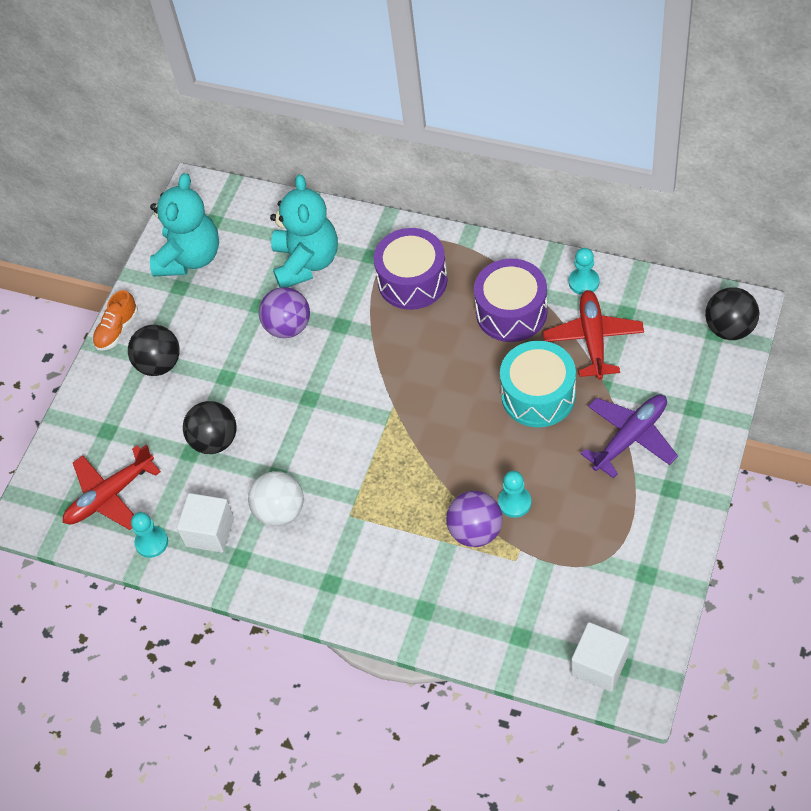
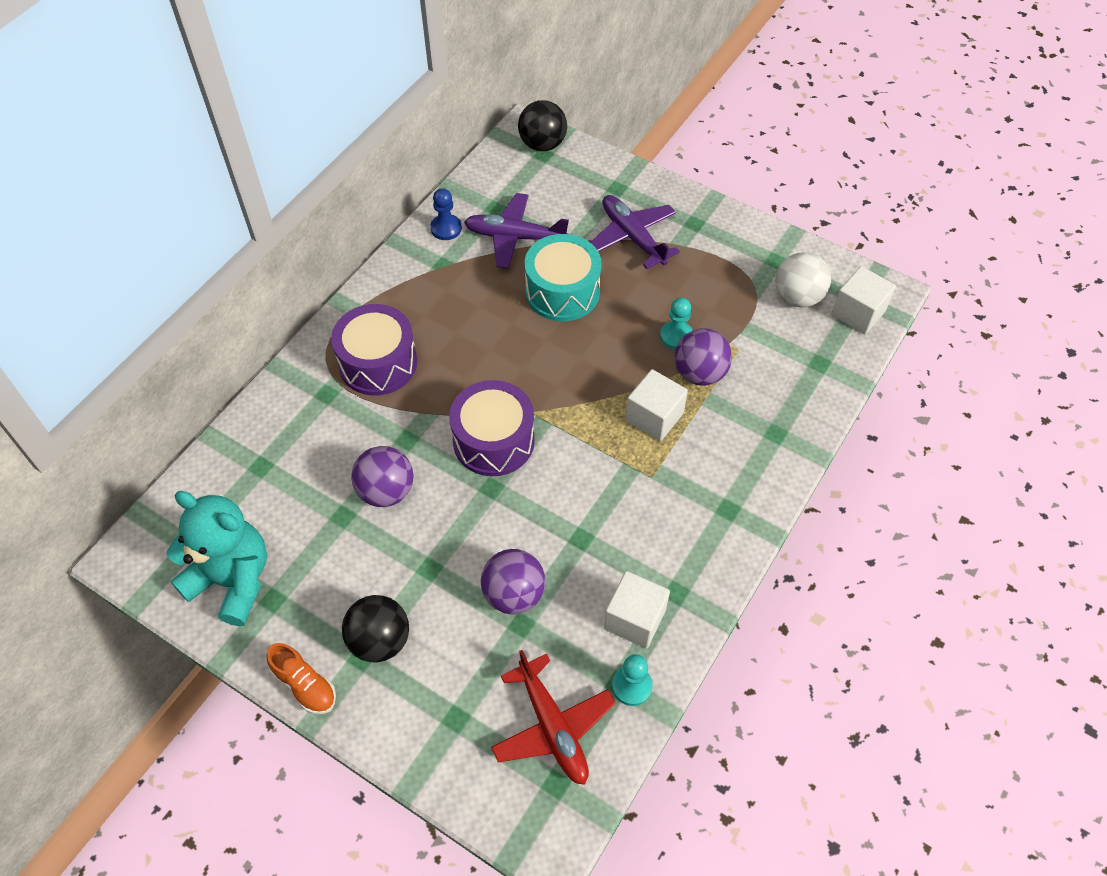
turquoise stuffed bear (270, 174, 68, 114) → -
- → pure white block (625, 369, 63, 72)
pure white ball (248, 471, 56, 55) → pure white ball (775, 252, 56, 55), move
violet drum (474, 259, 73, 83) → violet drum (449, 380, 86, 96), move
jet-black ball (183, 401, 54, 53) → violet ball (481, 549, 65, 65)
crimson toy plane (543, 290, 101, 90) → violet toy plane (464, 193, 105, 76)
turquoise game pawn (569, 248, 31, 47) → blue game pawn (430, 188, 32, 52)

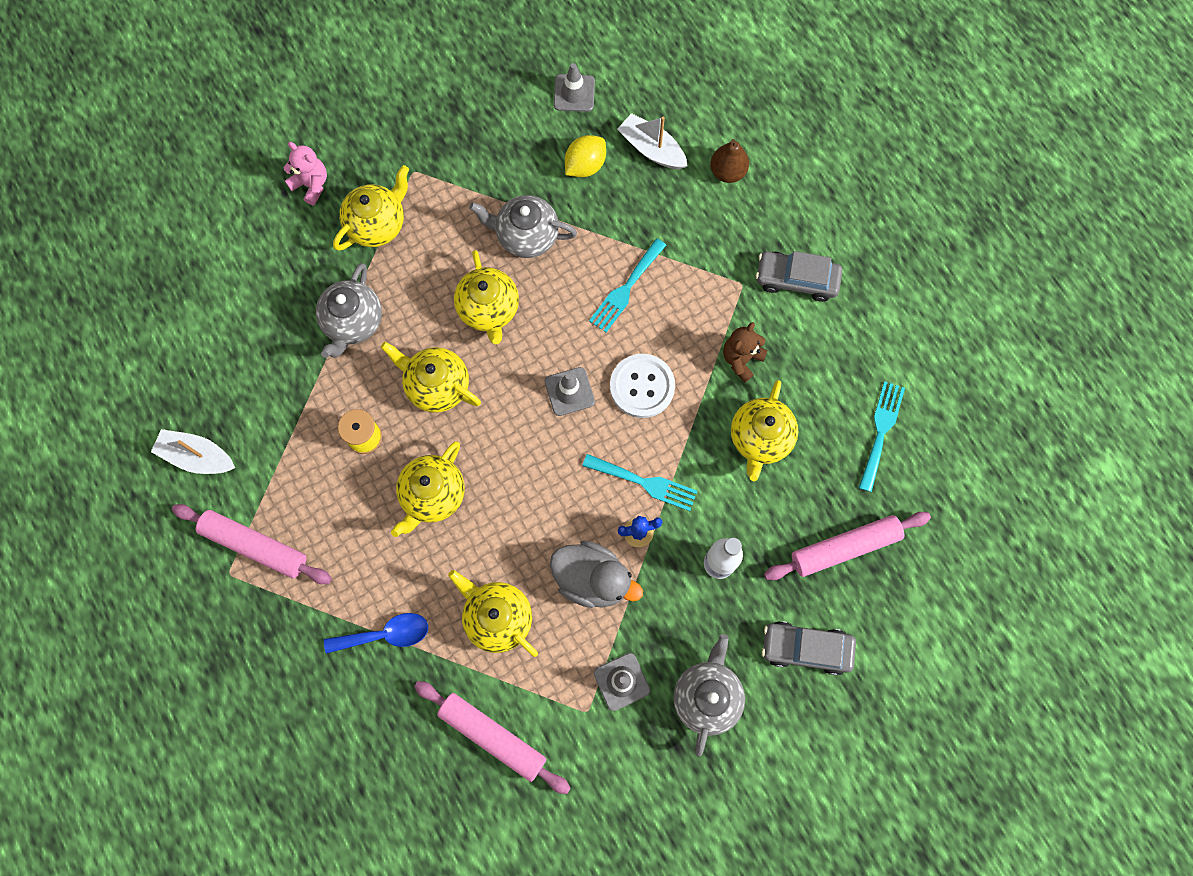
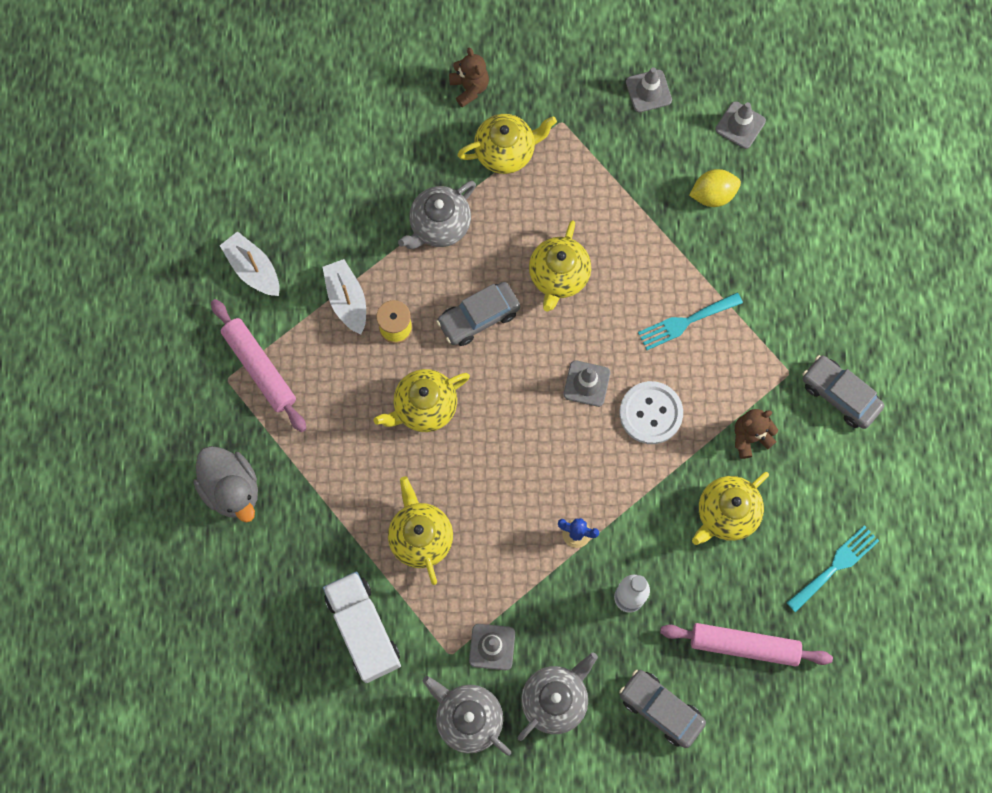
blue teaspoon (324, 613, 104, 41) → -
turquoise table fork (582, 454, 115, 57) → -
russet pear (710, 139, 39, 44) → -
- → ash-grey road cone (626, 67, 46, 45)
ash-grey tea pot (469, 195, 108, 63) → ash-grey tea pot (423, 676, 88, 80), move
ash-grey rubber duck (550, 541, 93, 67) → ash-grey rubber duck (193, 446, 65, 76), move
pure white toy boat (617, 113, 71, 56) → pure white toy boat (323, 259, 43, 75), move
golden tea pot (381, 342, 100, 71) → ash-grey car (436, 282, 84, 64)
pink dough roller (414, 681, 157, 113) → pure white lorry (323, 571, 78, 112)
pink stuffed bear (283, 142, 44, 63) → russet stuffed bear (449, 47, 40, 61)

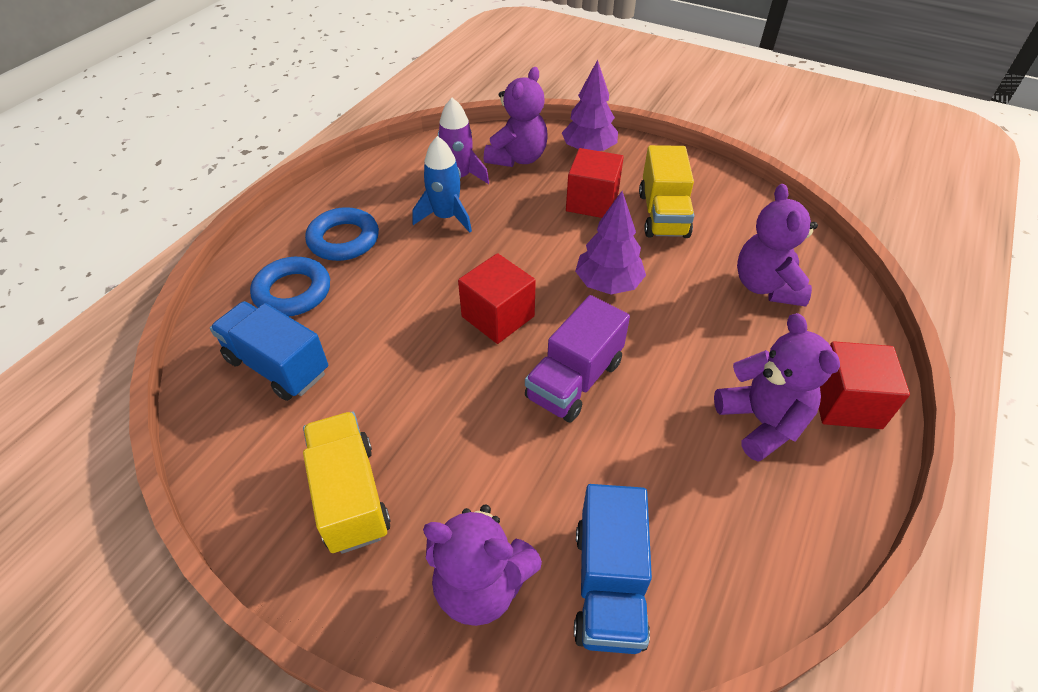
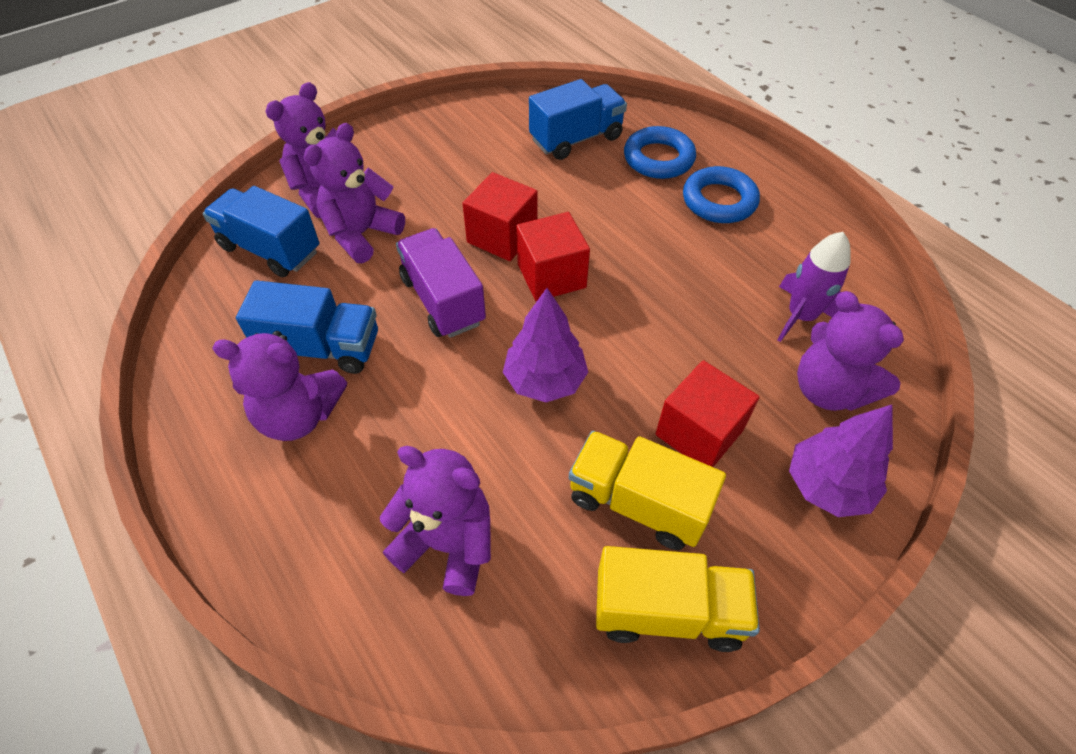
blue toy rocket (413, 136, 59, 96) → -
- → blue lorry (236, 280, 142, 94)
- → violet stuffed bear (304, 123, 101, 140)
golden lorry (303, 411, 88, 142) → golden lorry (596, 546, 164, 106), move
crimson block (819, 341, 91, 88) → crimson block (462, 172, 76, 89), move

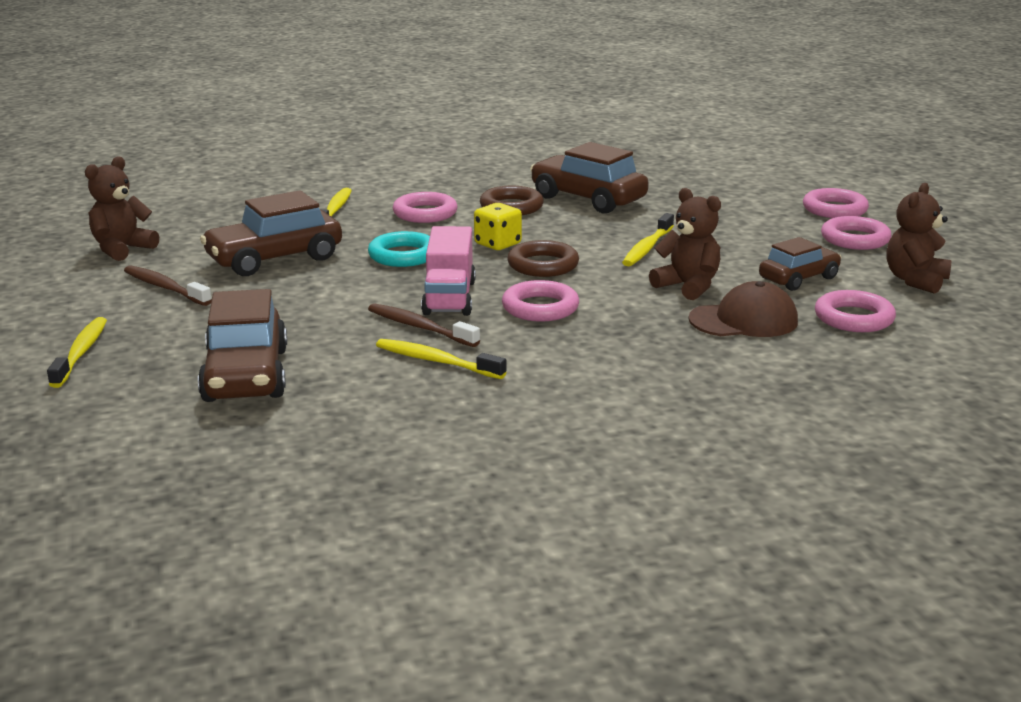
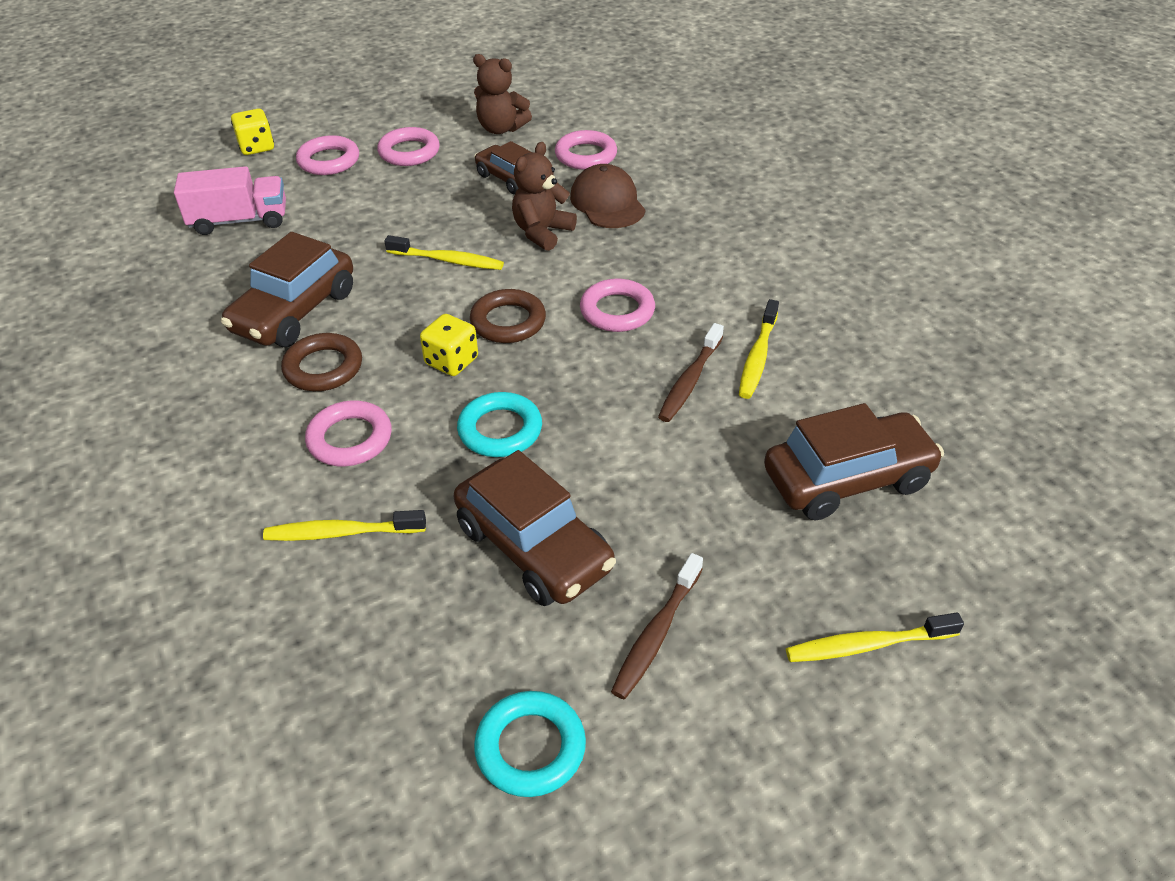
- → golden dice (231, 109, 43, 46)
pink lorry (421, 226, 55, 90) → pink lorry (174, 166, 112, 69), move
russet stuffed bear (85, 156, 74, 105) → turquoise hoop (474, 691, 112, 106)

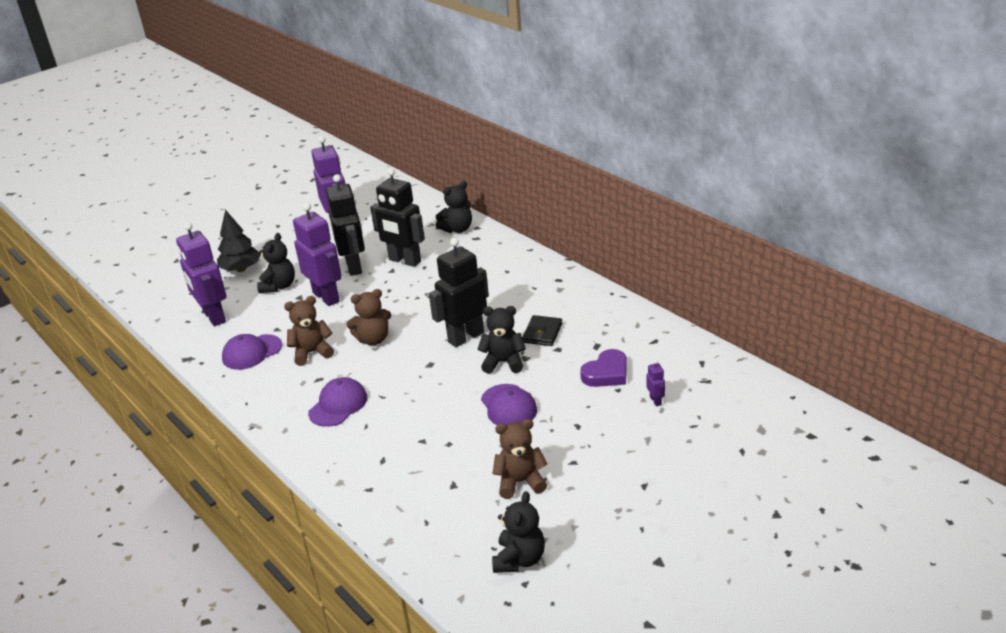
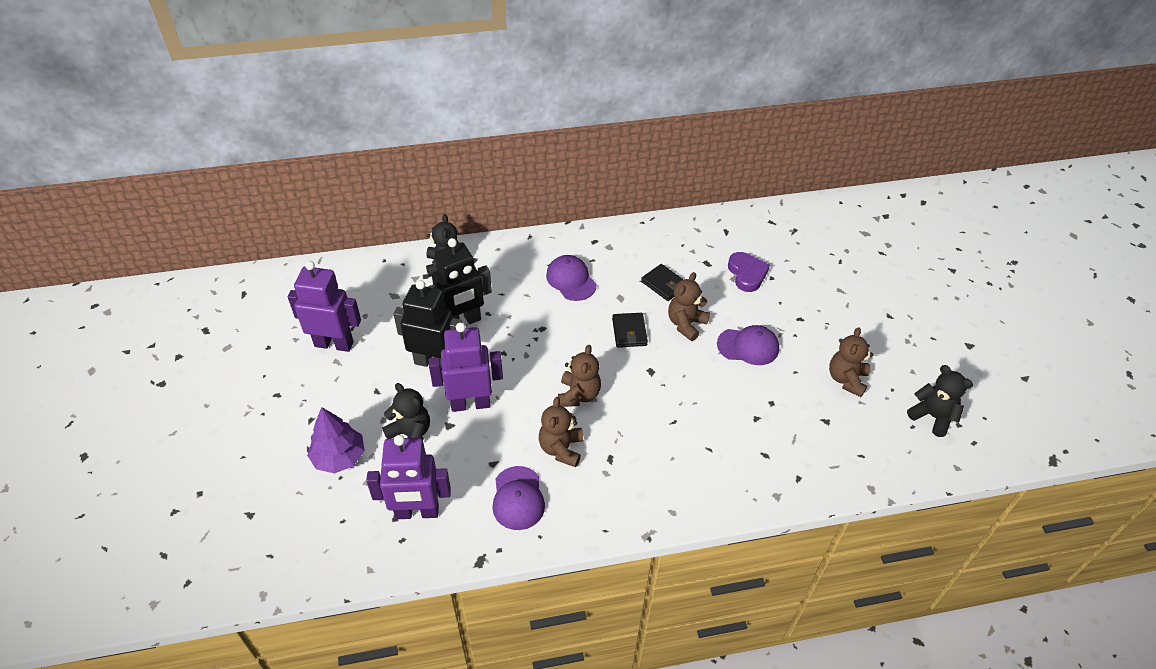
violet toy robot (647, 360, 18, 46) → -
violet baseball cap (308, 377, 59, 50) → violet baseball cap (546, 255, 51, 46), move
jet-black toy robot (429, 238, 60, 109) → jet-black billfold (612, 313, 36, 34)
jet-black fir tree (217, 209, 44, 63) → violet fir tree (307, 407, 58, 67)
jet-black stuffed bear (477, 306, 49, 68) → russet stuffed bear (668, 272, 42, 69)

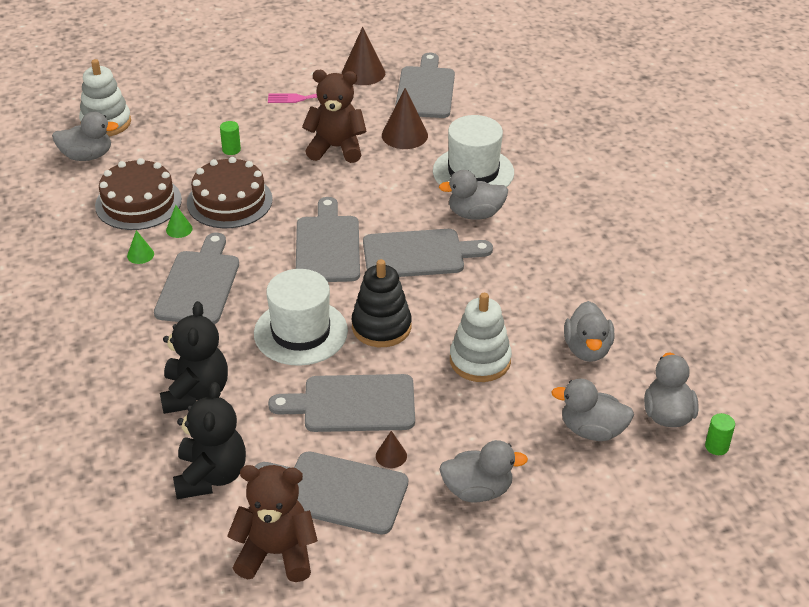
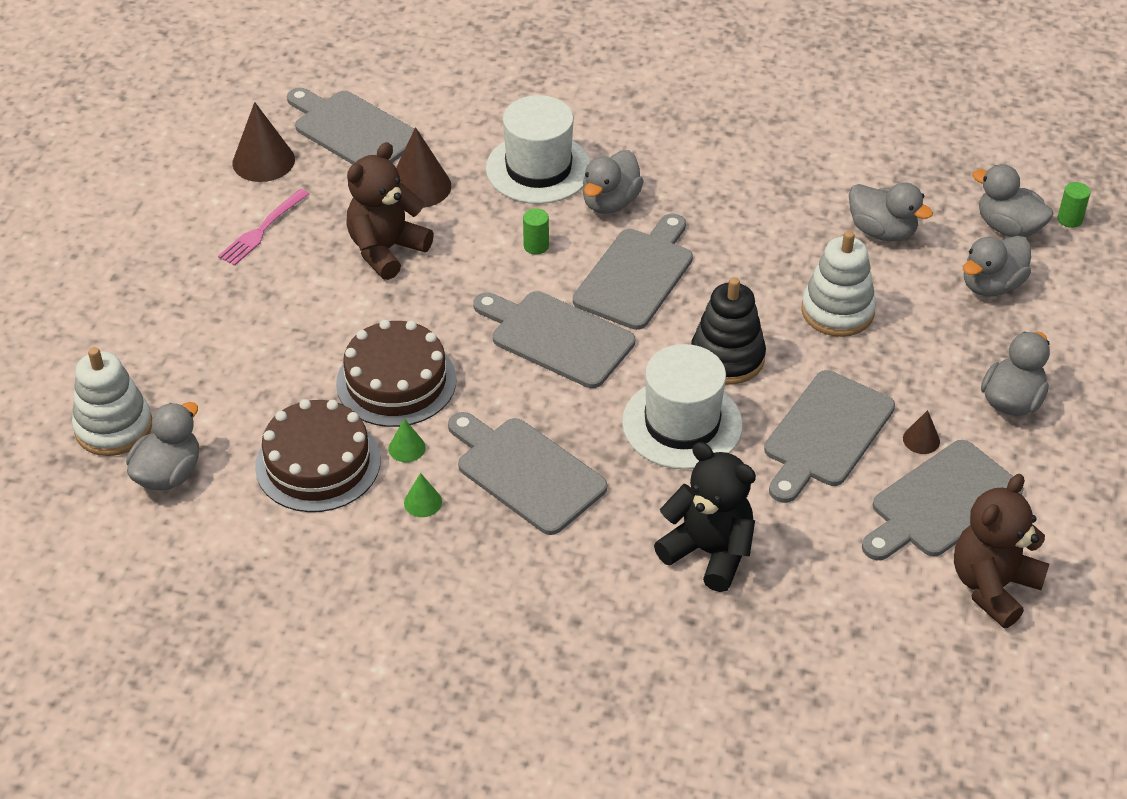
jet-black stuffed bear (173, 382, 73, 117) → -
green cylinder shape (220, 121, 21, 34) → green cylinder shape (523, 208, 26, 47), move

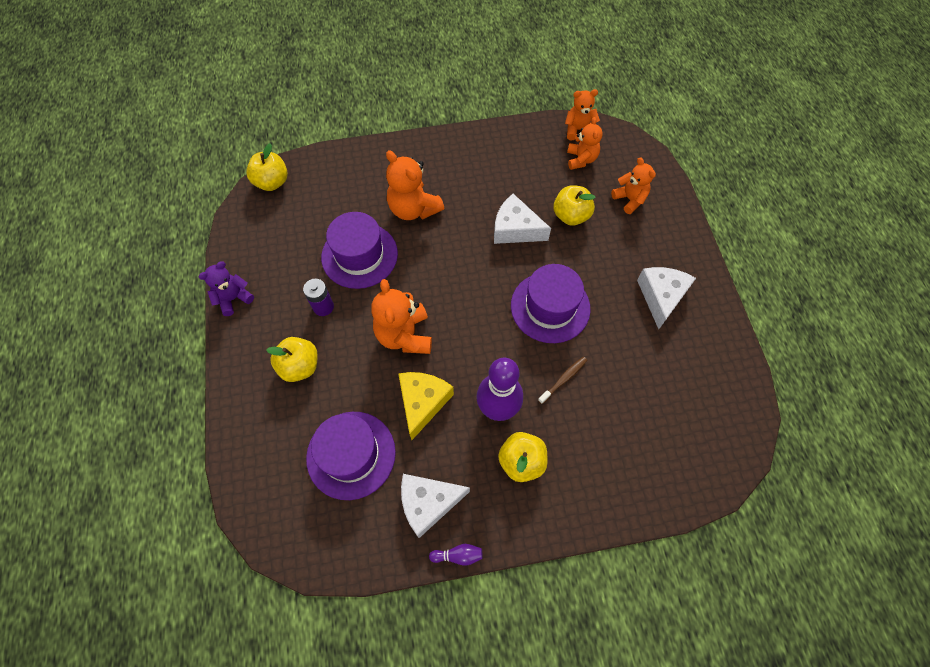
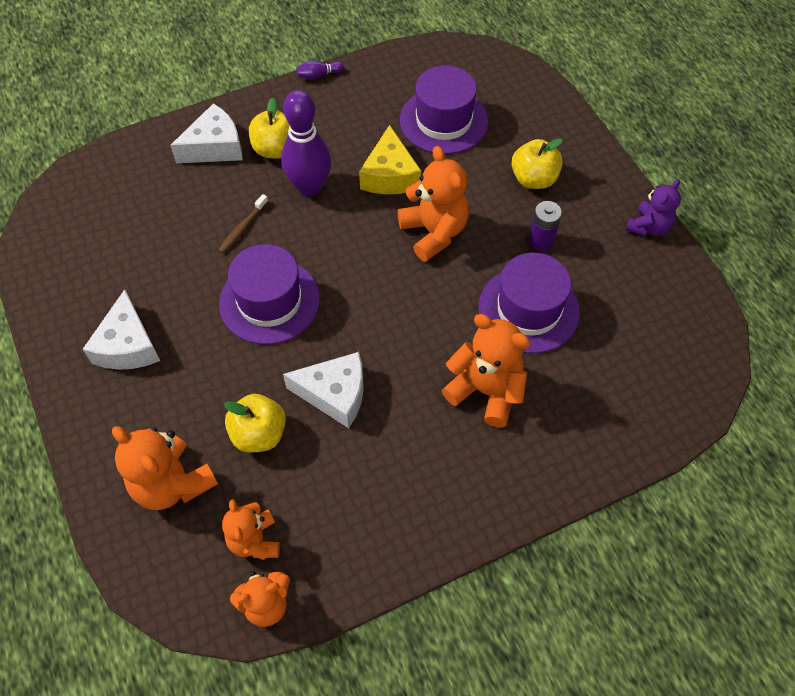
golden toy apple (246, 143, 42, 48) → -
pure white cheese (401, 474, 69, 64) → pure white cheese (170, 103, 73, 60), move
bright orange stuffed bear (611, 157, 45, 57) → bright orange stuffed bear (112, 426, 106, 84), x1.55

